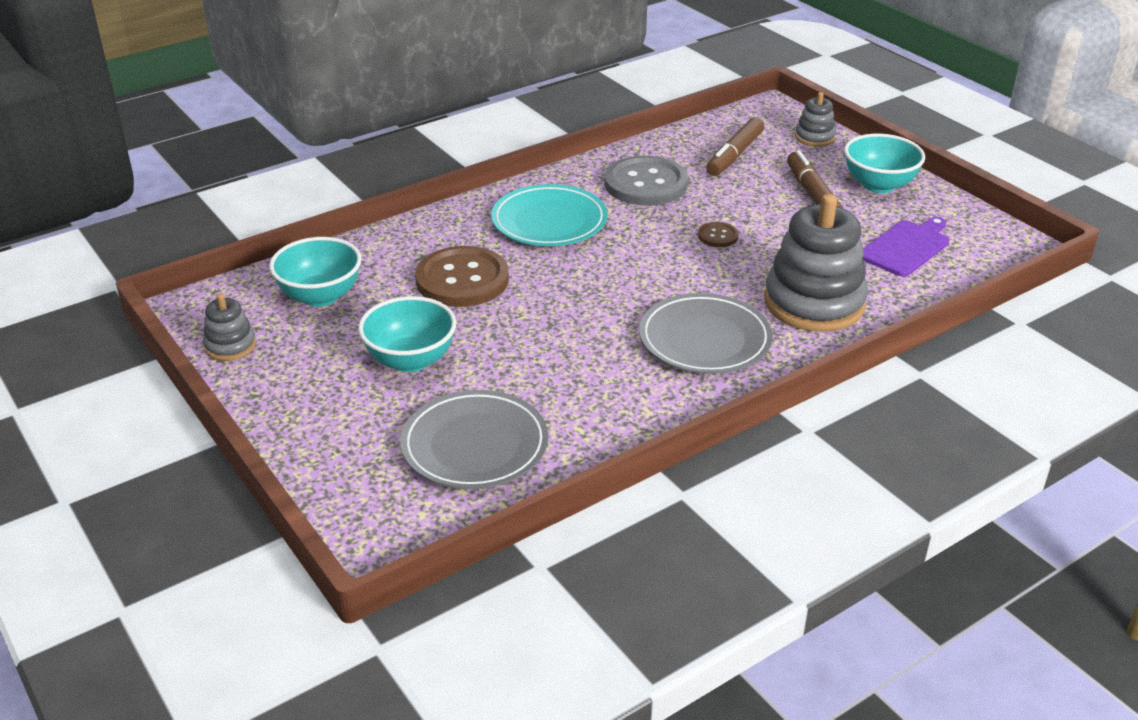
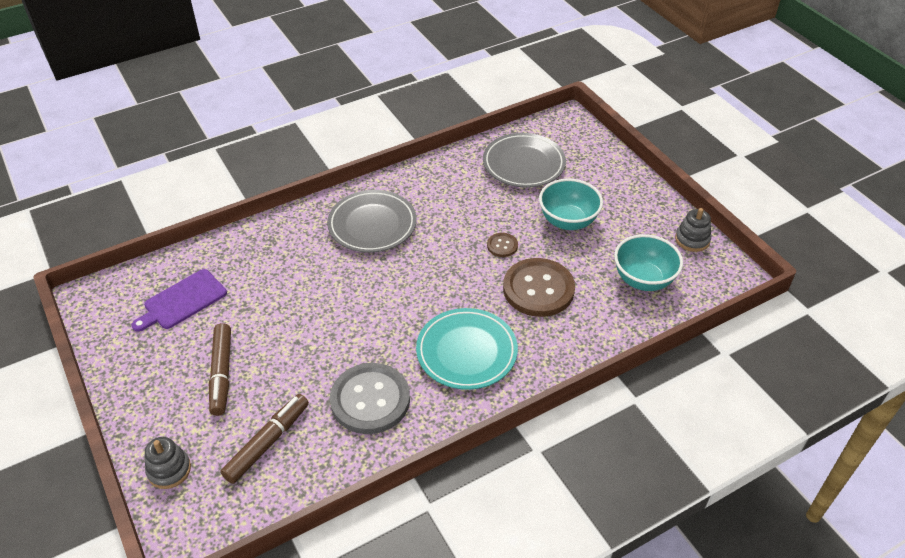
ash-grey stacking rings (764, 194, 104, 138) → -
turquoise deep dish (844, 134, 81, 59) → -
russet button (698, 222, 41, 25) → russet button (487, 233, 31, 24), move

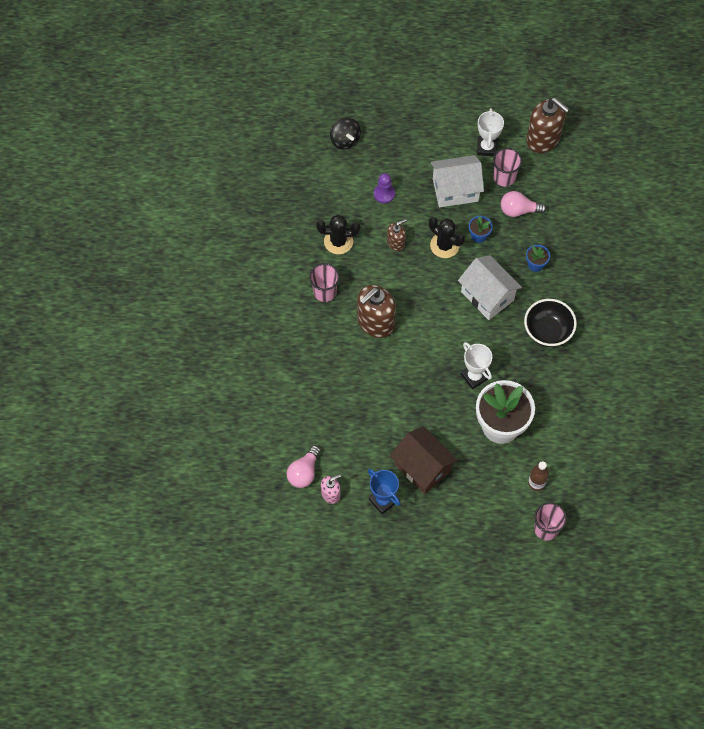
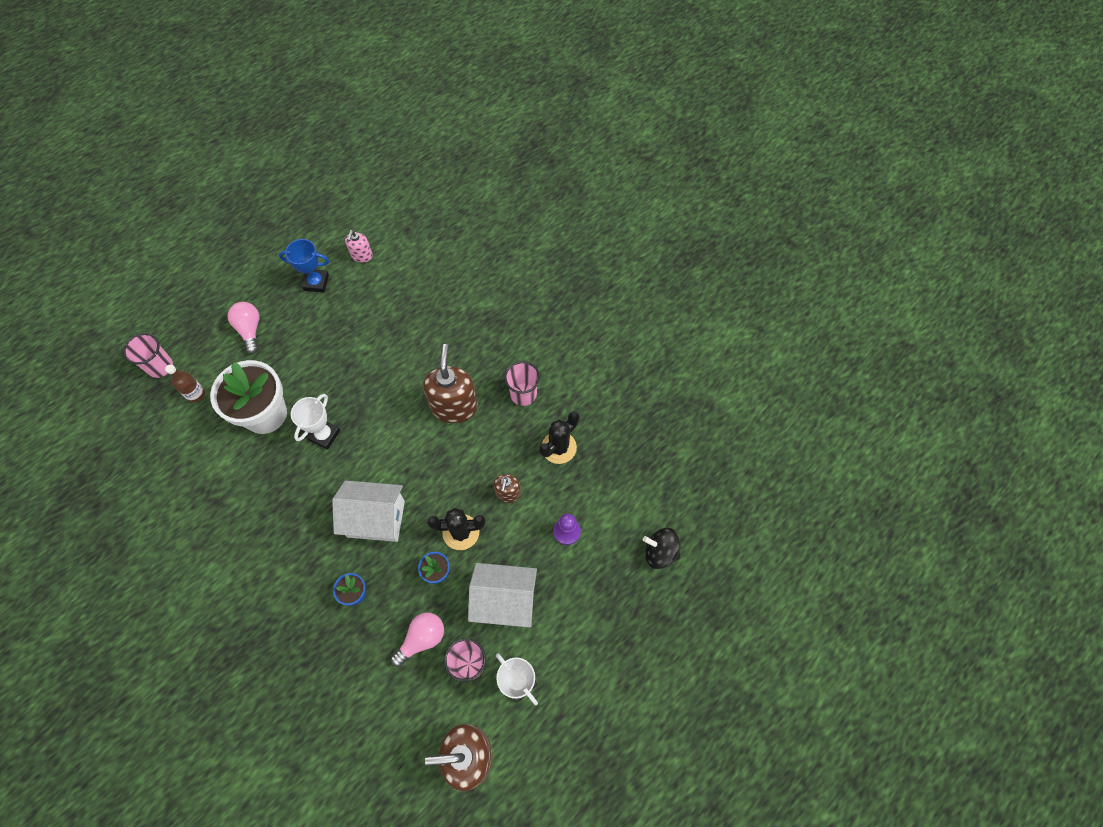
russet cottage (390, 426, 68, 68) → -
jet-black deep dish (524, 299, 53, 48) → -
pink light bulb (287, 445, 34, 43) → pink light bulb (228, 302, 31, 52), move
pure white cottage (431, 155, 53, 52) → pure white cottage (468, 563, 69, 64), 60 degrees clockwise
pure white award cup (461, 342, 31, 47) → pure white award cup (291, 394, 49, 56), 75 degrees counterclockwise

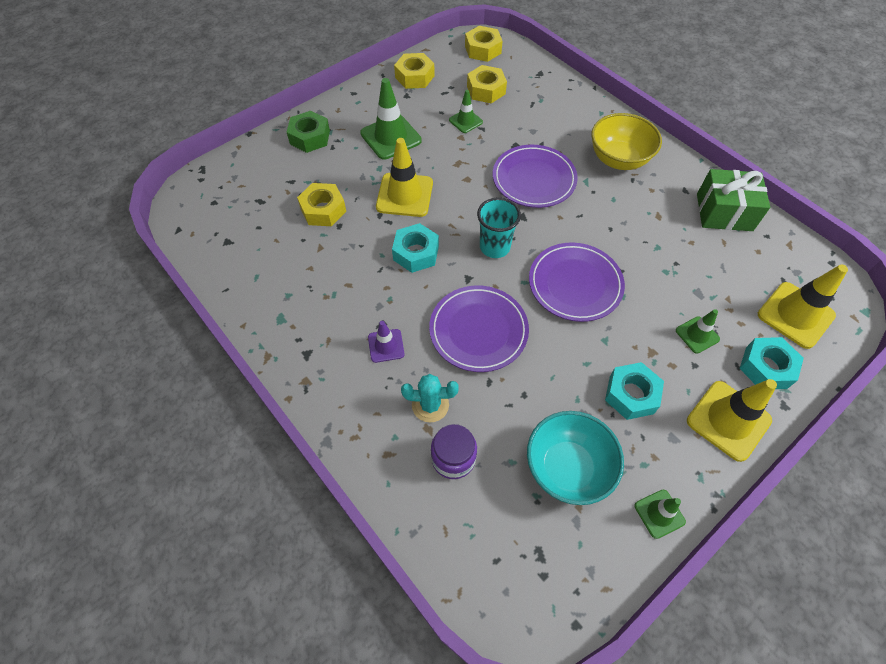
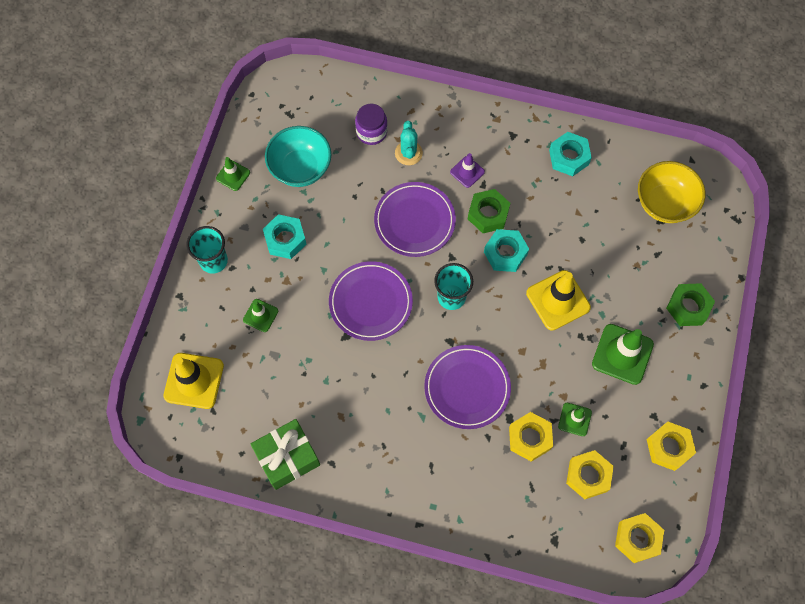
- → green nut (468, 189, 42, 44)
golden nut (297, 183, 49, 43) → golden nut (509, 412, 44, 50), move
golden deep dish (591, 113, 71, 57) → golden deep dish (638, 161, 67, 62), move
turquoise nut (739, 337, 65, 52) → turquoise nut (549, 132, 43, 44), move
golden road cone (687, 379, 90, 83) → turquoise tumbler (186, 226, 42, 48)
turquoise saguaro cactus (401, 374, 58, 48) → turquoise saguaro cactus (395, 121, 28, 44), 60 degrees counterclockwise

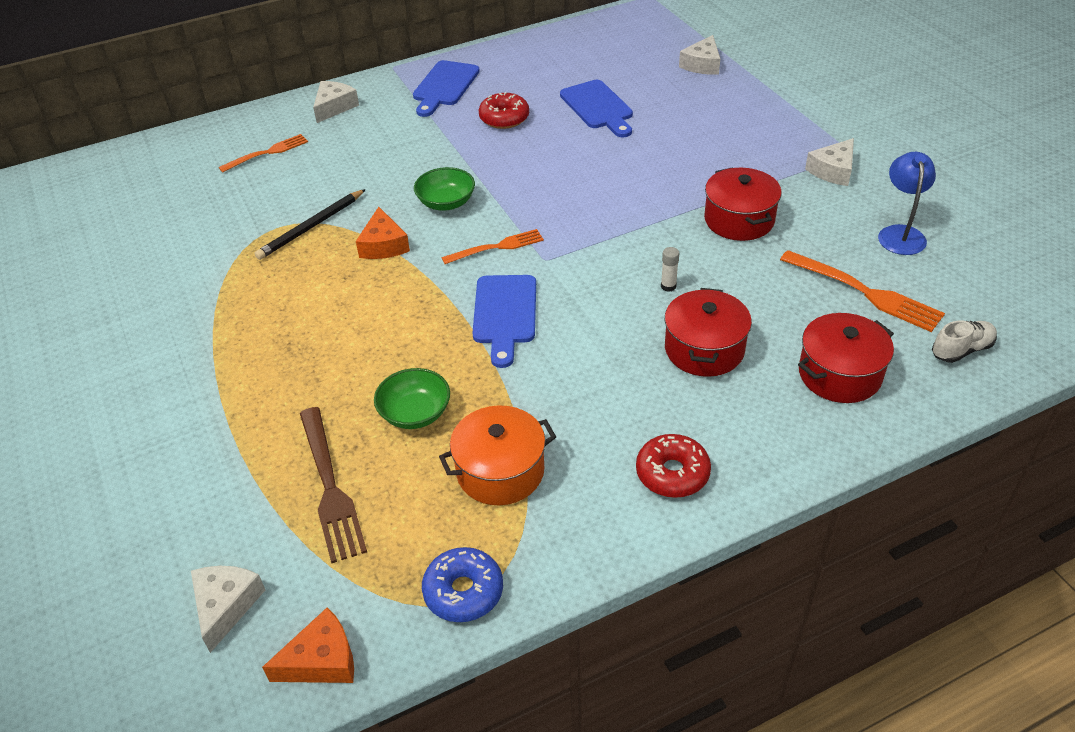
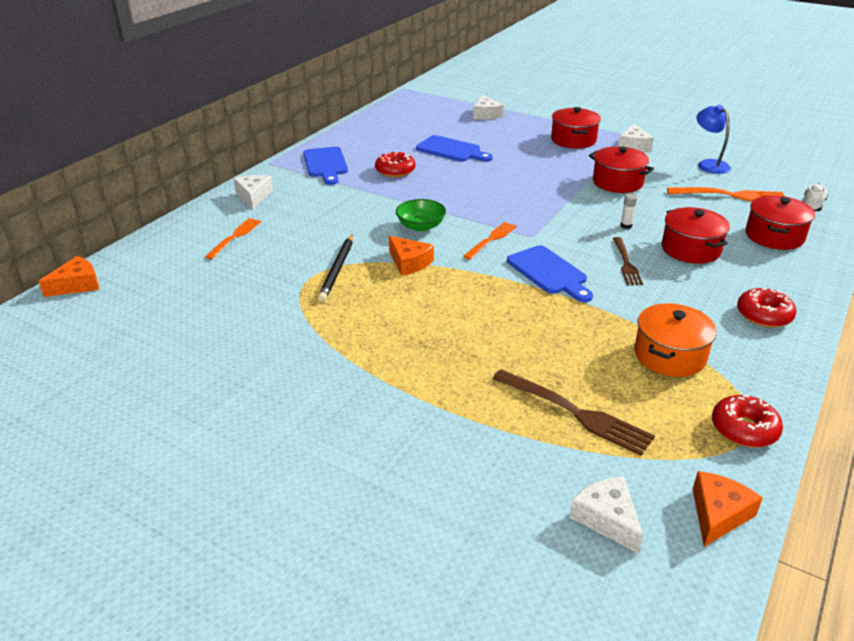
green deep dish (374, 368, 76, 61) → -
- → bright orange cheese (38, 256, 61, 41)
- → crimson pot (551, 107, 50, 41)
- → russet table fork (613, 237, 30, 48)
blue doughnut (422, 547, 81, 75) → crimson doughnut (712, 395, 71, 52)

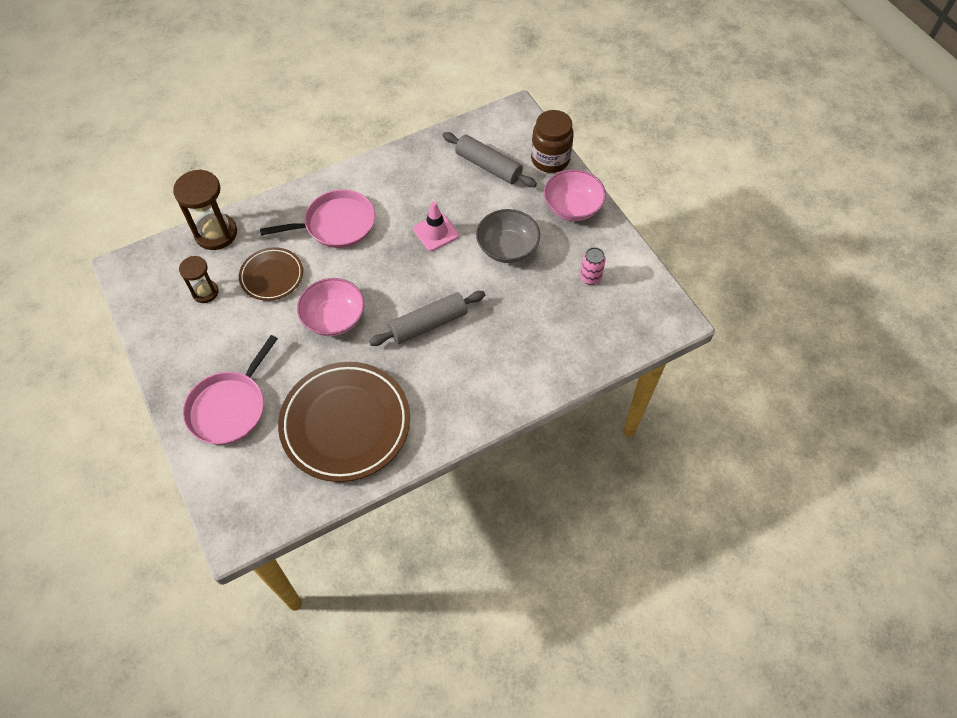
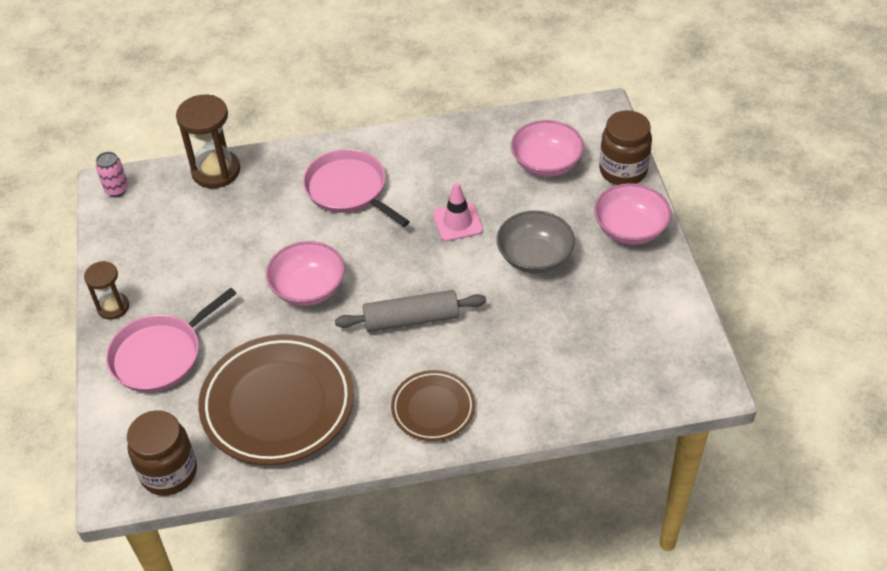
- → russet jar (127, 410, 70, 86)
russet sand timer (179, 256, 39, 47) → russet sand timer (84, 261, 45, 59), move
russet dinner plate (239, 247, 64, 54) → russet dinner plate (391, 370, 84, 71), move
pink soda can (580, 247, 26, 38) → pink soda can (96, 152, 32, 45), move
ash-grey dough roller (443, 132, 94, 55) → pink deep dish (511, 120, 73, 57)
pink skillet (260, 190, 115, 58) → pink skillet (303, 149, 107, 78), 135 degrees counterclockwise

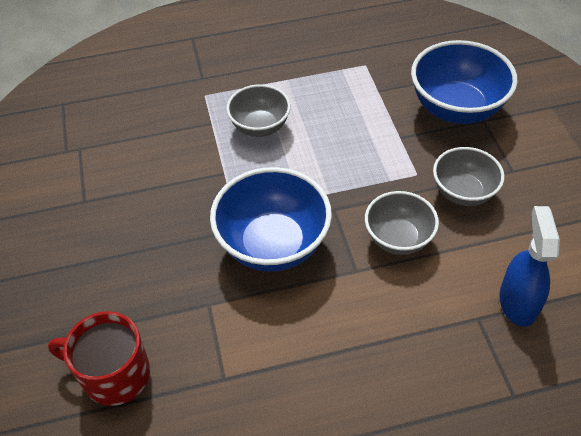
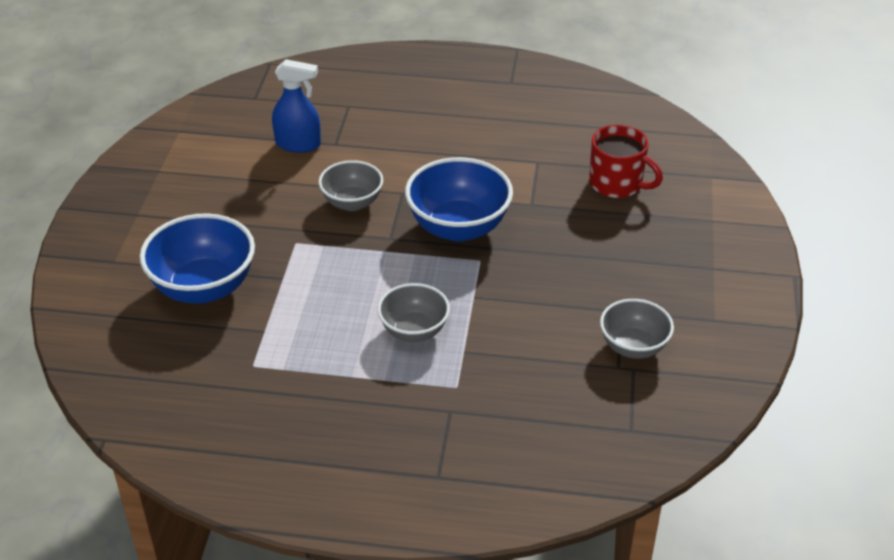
ash-grey deep dish (433, 147, 72, 59) → ash-grey deep dish (600, 299, 74, 60), move
blue spray cleaner (499, 206, 61, 121) → blue spray cleaner (272, 59, 49, 94), 105 degrees counterclockwise

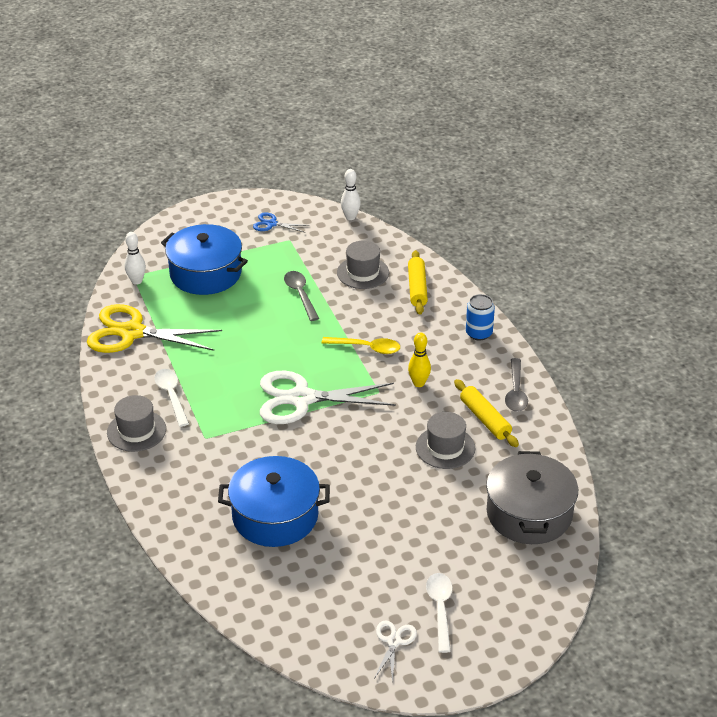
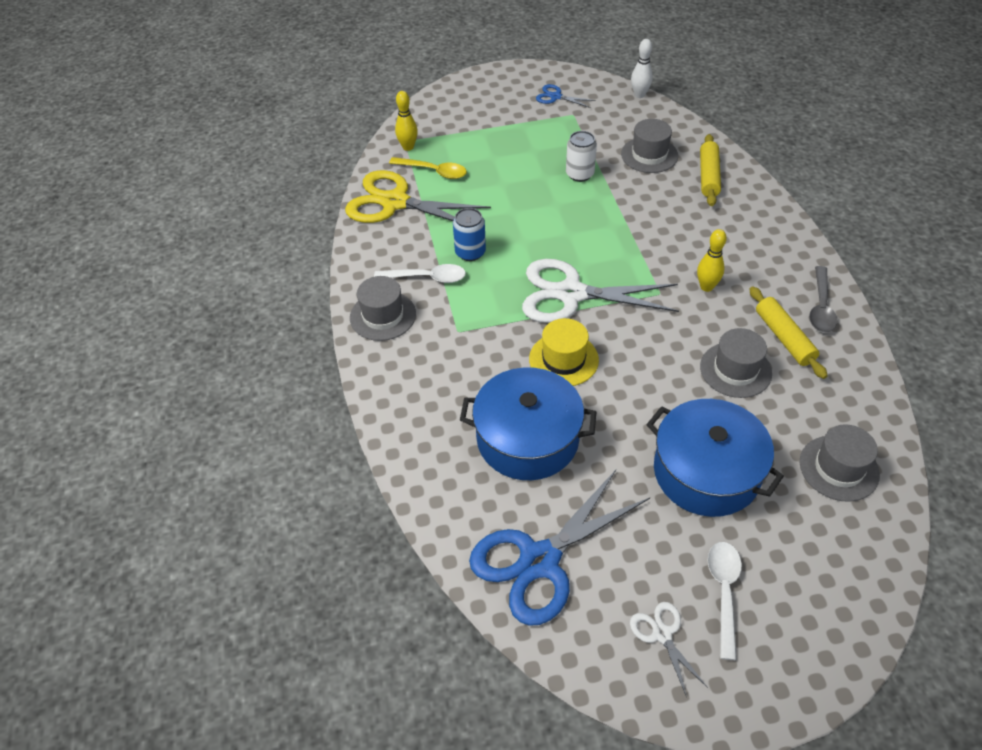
- → blue pair of scissors (469, 470, 181, 156)
- → golden hat (529, 318, 70, 68)
blue pot (161, 224, 87, 71) → blue pot (646, 399, 138, 118), move
golden teaspoon (321, 337, 79, 17) → golden teaspoon (389, 157, 78, 22), move
blue soda can (466, 294, 29, 46) → blue soda can (453, 208, 33, 53), move
ash-grey teaspoon (284, 271, 35, 50) → pure white soda can (566, 131, 31, 51)
ash-grey pot (486, 451, 92, 93) → ash-grey hat (800, 424, 80, 78)
pure white skittle (124, 232, 22, 53) → golden skittle (395, 91, 23, 60)
pure white teaspoon (154, 369, 35, 58) → pure white teaspoon (374, 264, 92, 19), 105 degrees clockwise
pure white pair of scissors (374, 620, 43, 62) → pure white pair of scissors (630, 602, 78, 95), 45 degrees counterclockwise

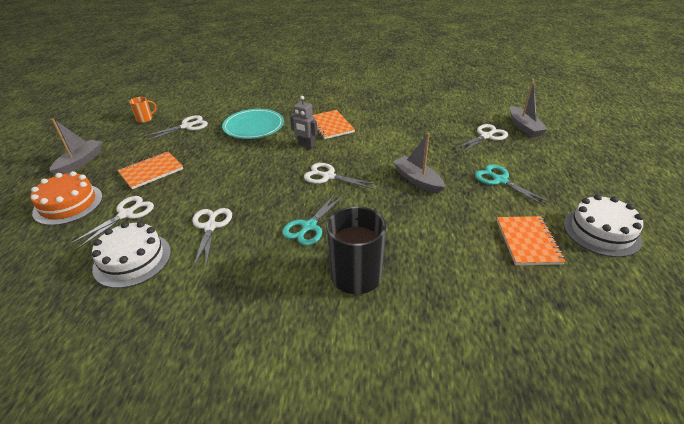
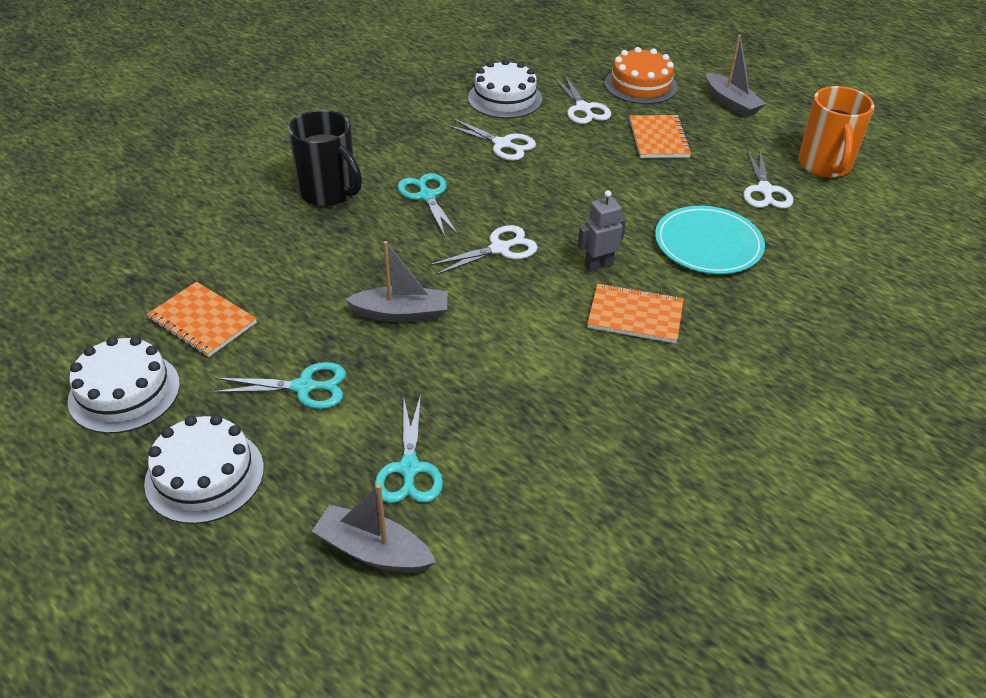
- → pure white layer cake (144, 415, 120, 109)
pure white pair of scissors (454, 124, 54, 29) → turquoise pair of scissors (374, 394, 69, 109)
bright orange tea mug (129, 97, 28, 26) → bright orange tea mug (798, 86, 76, 92), x2.07

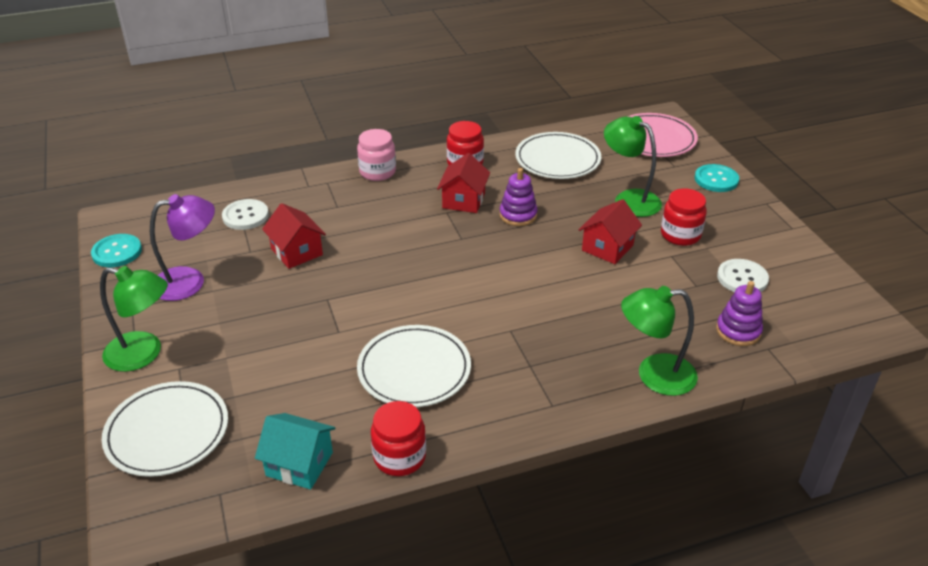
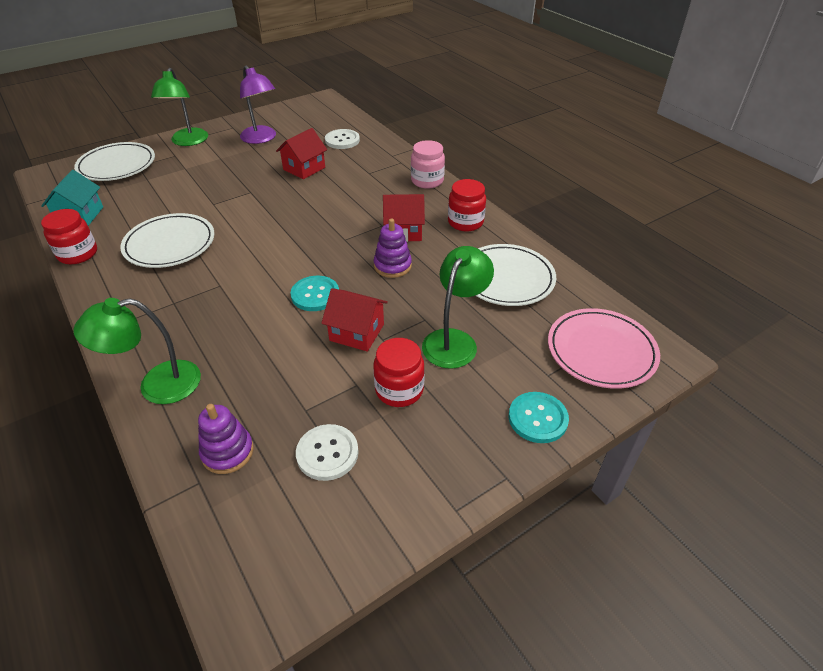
turquoise button (91, 234, 51, 33) → turquoise button (290, 276, 49, 35), move
green lamp (621, 286, 77, 110) → green lamp (73, 298, 128, 106), 90 degrees counterclockwise

